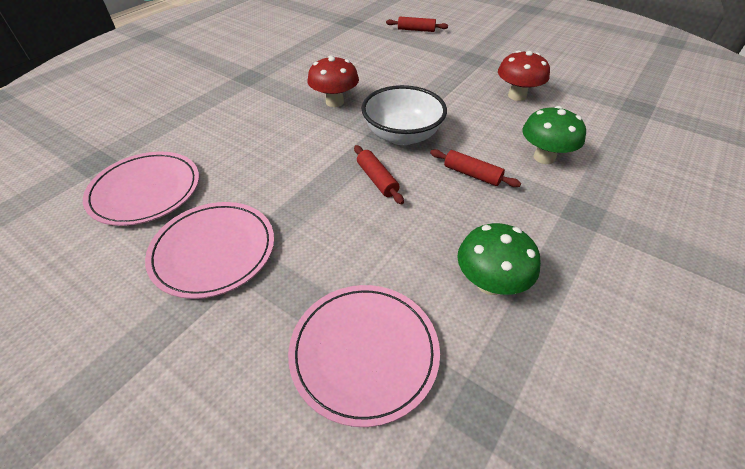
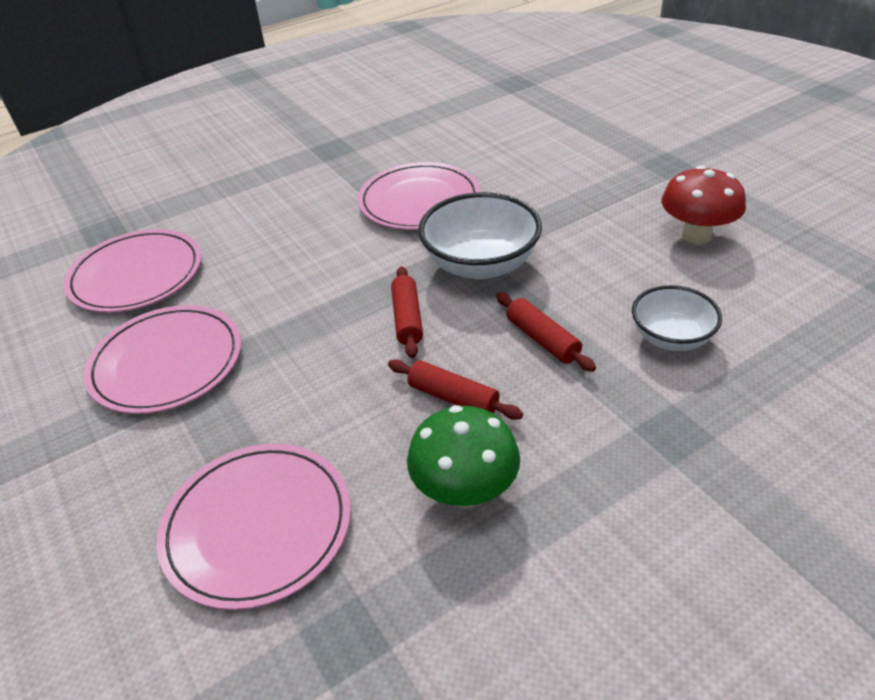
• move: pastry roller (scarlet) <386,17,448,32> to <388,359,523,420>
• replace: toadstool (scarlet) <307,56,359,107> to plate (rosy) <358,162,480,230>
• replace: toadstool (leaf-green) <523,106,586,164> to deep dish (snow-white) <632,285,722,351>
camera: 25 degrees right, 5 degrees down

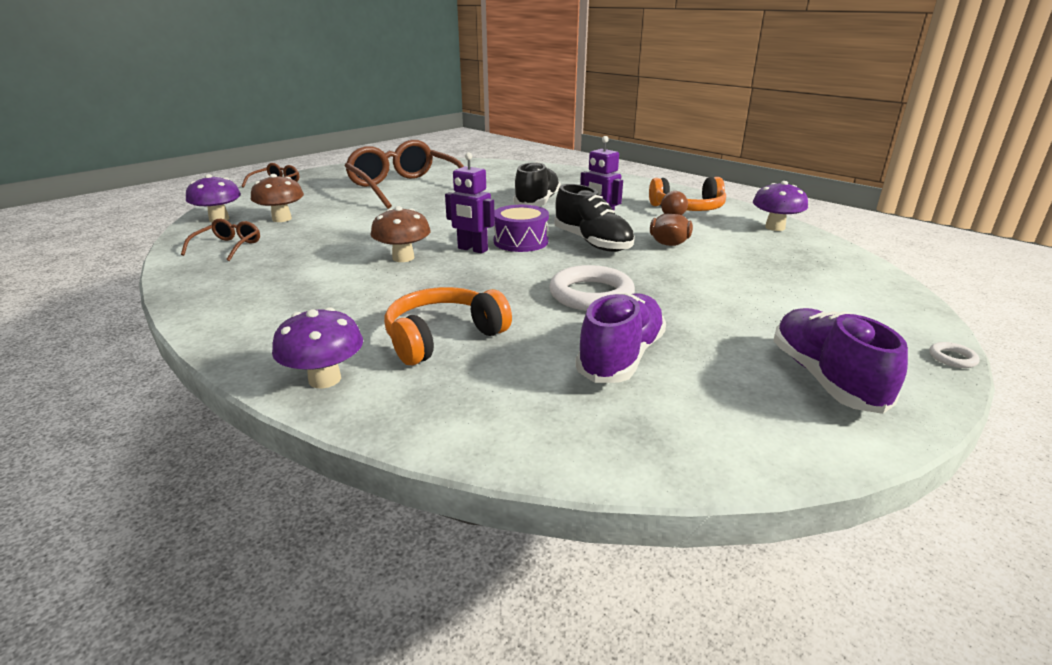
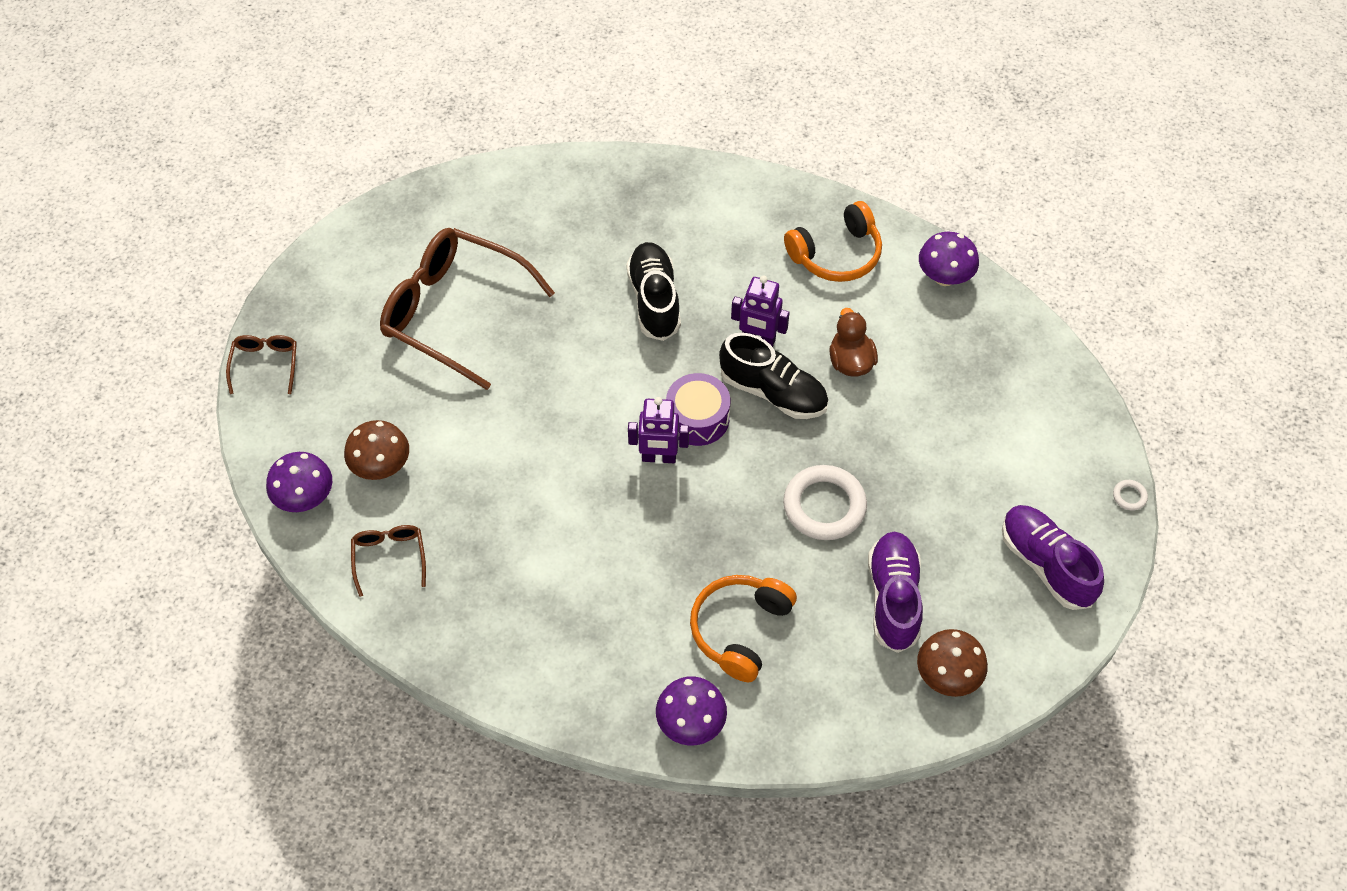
• move: toadstool (brown) <371,206,431,262> to <917,629,988,697>
camera: 25 degrees left, 30 degrees up

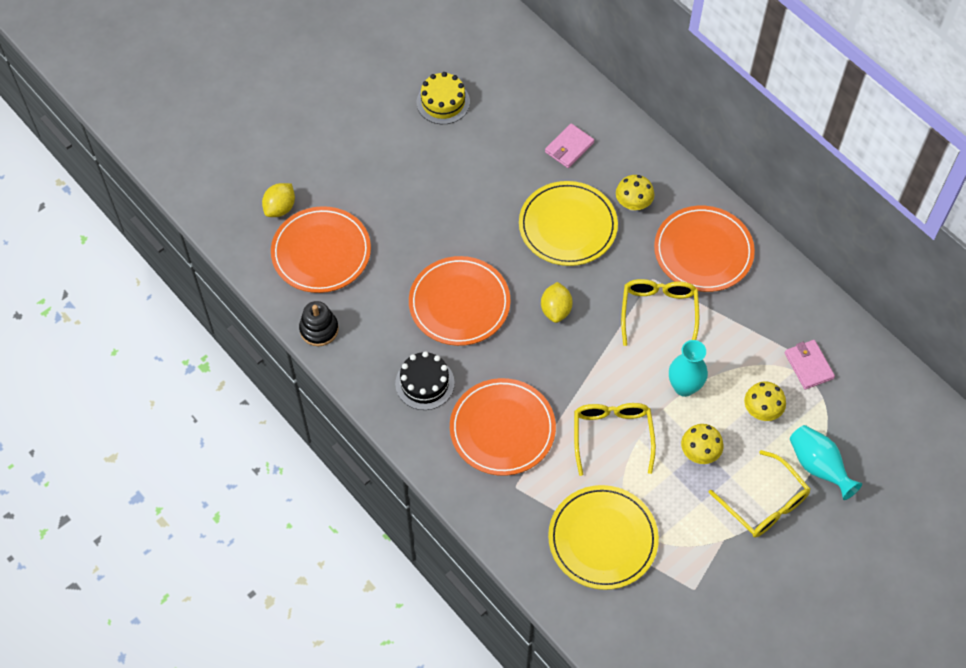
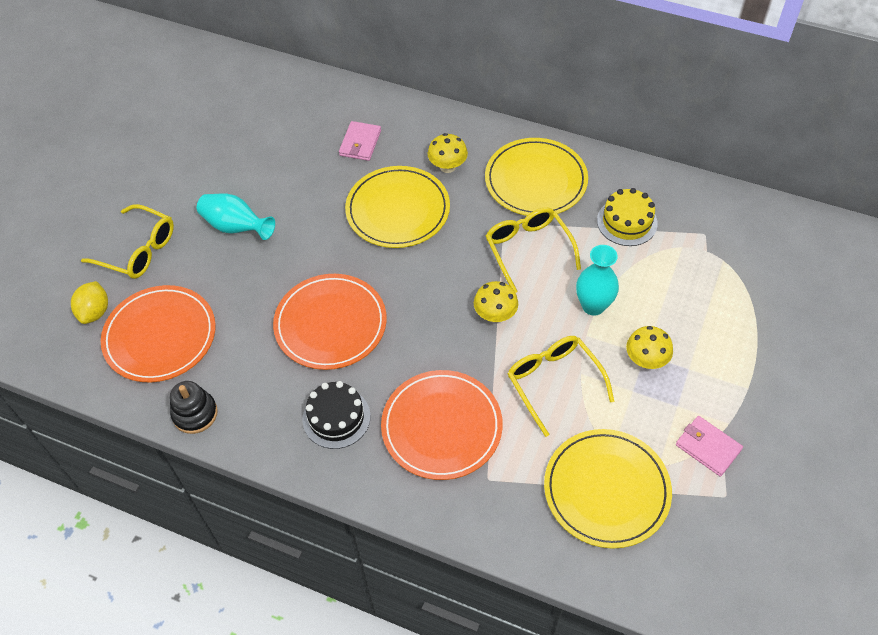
• delete: toy lemon (bright yellow) <541,282,573,323>
• move: cake (bright yellow) <417,72,470,124> to <597,188,658,246>
• move: spectacles (bright yellow) <708,450,810,537> to <81,204,174,279>
• move: toadstool (bright yellow) <744,382,786,421> to <474,281,518,323>
• move: card wallet (rosy) <785,340,835,390> to <676,416,743,477>
• move: flower vase (aqua) <790,425,862,500> to <197,194,275,240>
• recolor: plate (orange-coloured) <654,206,755,292> to plate (bright yellow) <485,138,588,216>
camera: 25 degrees left, 5 degrees down

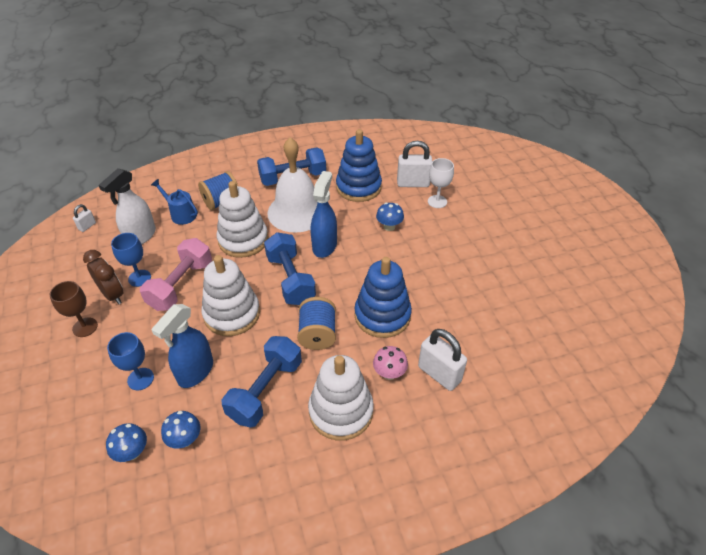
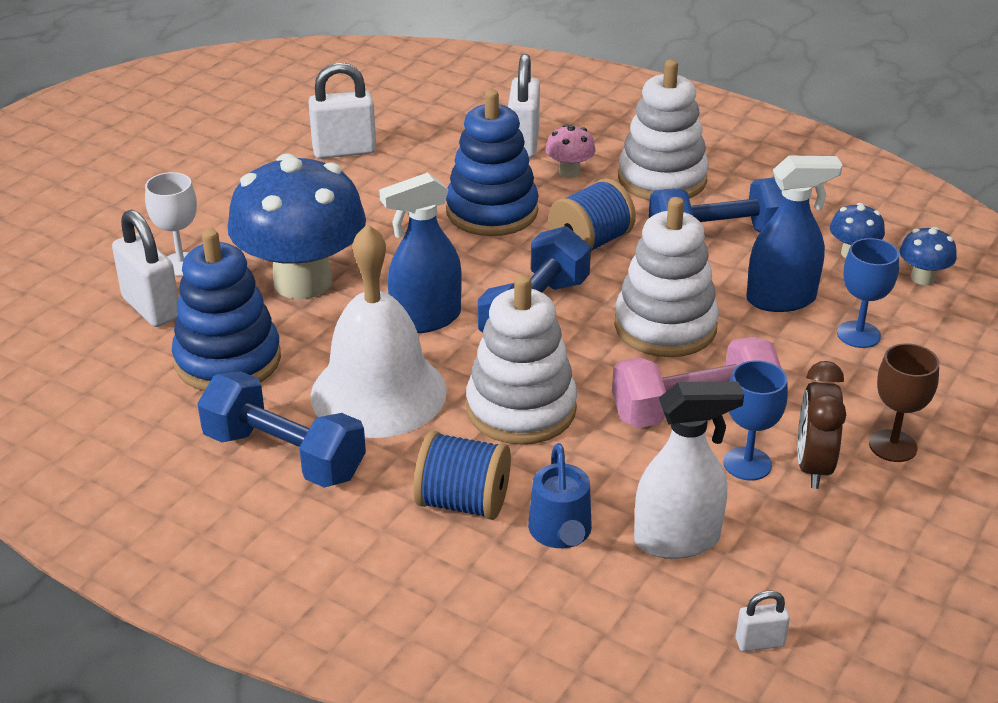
• insert: padlock (snow-white) <308,63,376,159>
• resize: toadstool (blue) <376,202,404,231> = <228,153,366,299> x2.42
camera: 130 degrees left, 10 degrees down

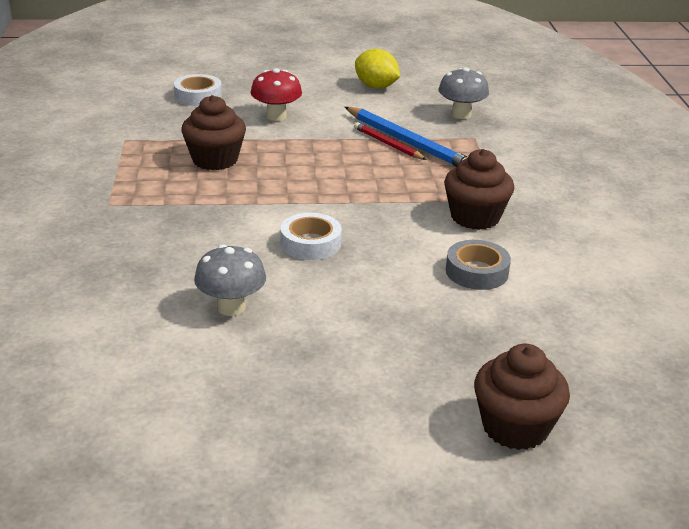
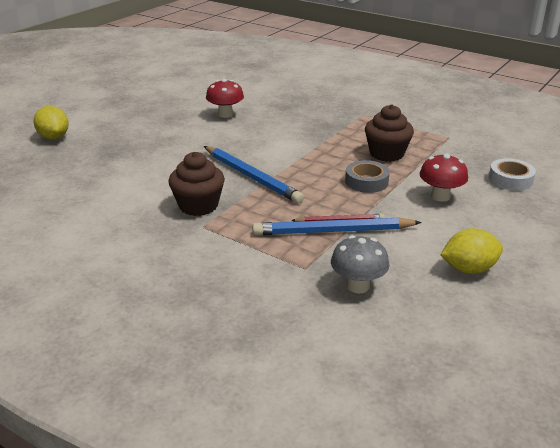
• delete: sticky tape (snow-white) <281,213,342,260>
• insert: lead pencil (blue) <204,146,304,203>
• move: sticky tape (grey) <446,240,511,290> to <345,160,390,193>
• replace: fairy cake (brown) <474,344,570,450> to toy lemon (bright yellow) <33,106,69,140>
• recolor: toadstool (grey) <194,244,266,316> to toadstool (scarlet) <206,79,244,118>
camera: 130 degrees right, 0 degrees up

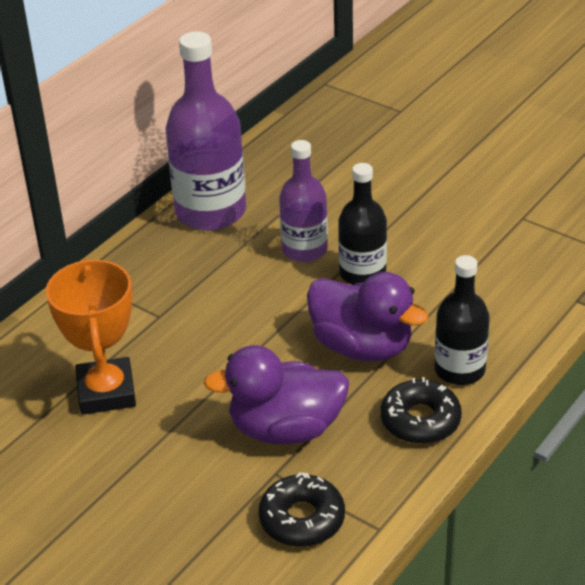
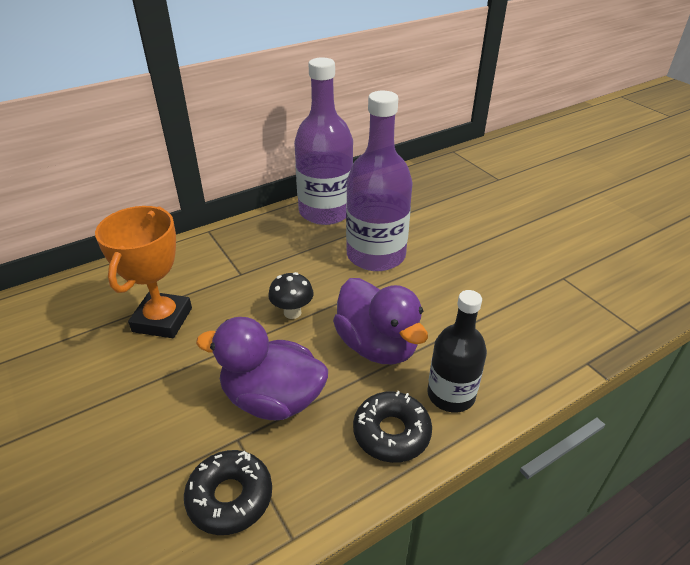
• delete: bottle (ebony) <338,163,387,285>
• insert: toadstool (ebony) <268,272,314,319>
• resize: bottle (royal purple) <279,140,328,262> = <346,91,413,271> x1.62
camera: 20 degrees right, 0 degrees up

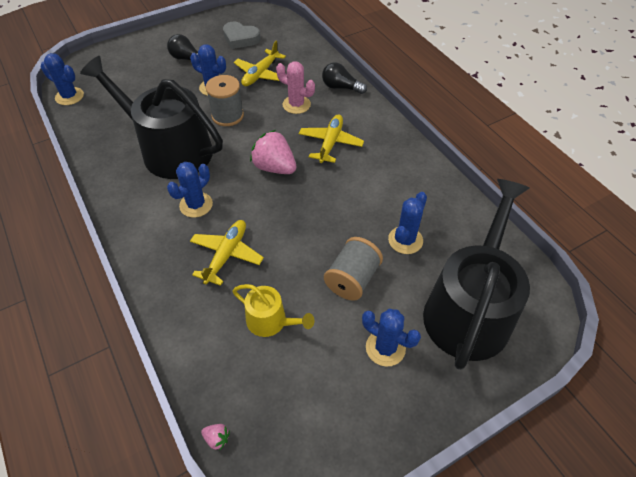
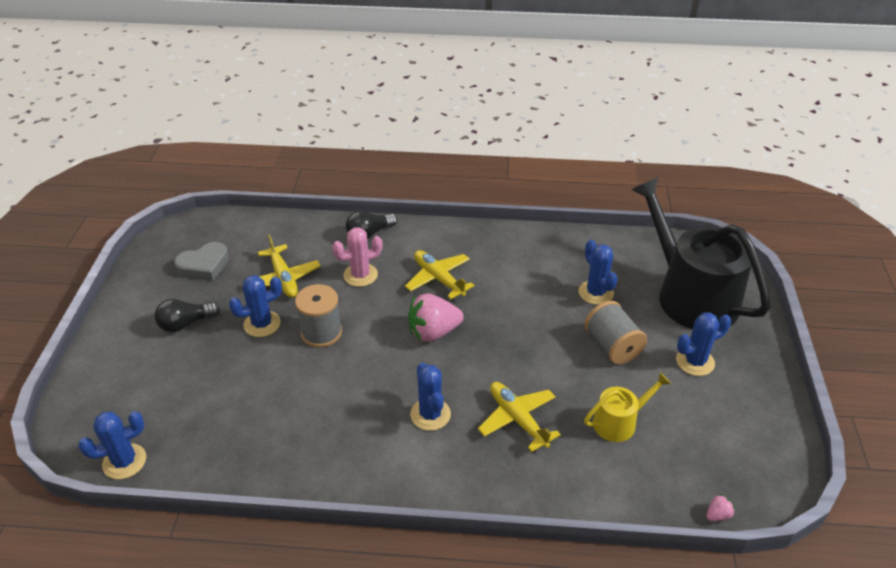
• delete: watering pot (ebony) <80,56,223,179>
camera: 55 degrees left, 10 degrees down

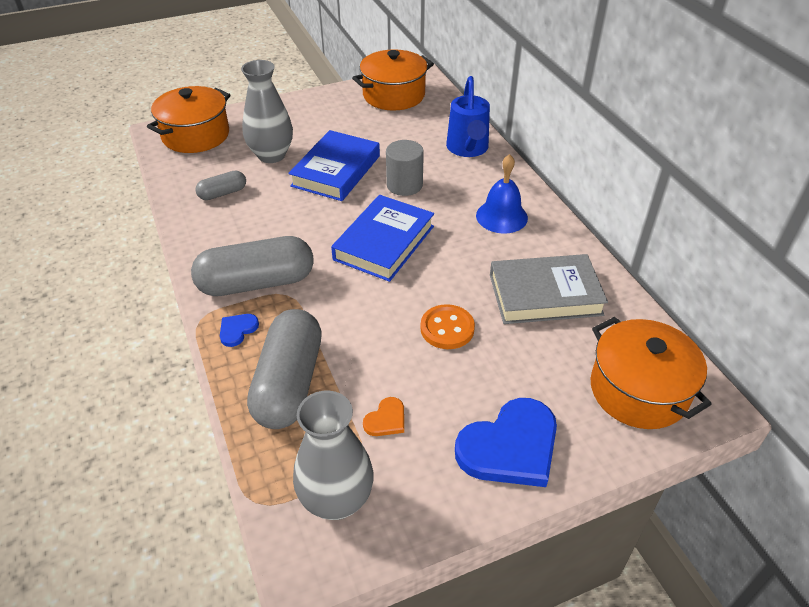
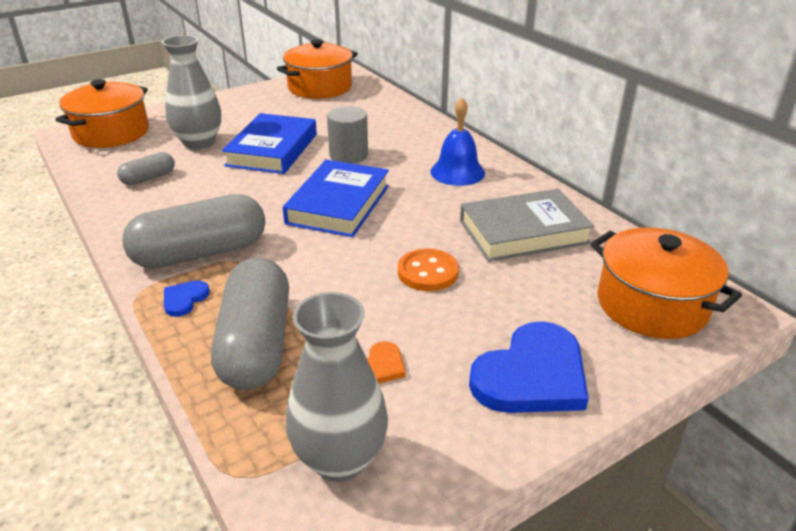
• delete: watering pot (blue) <446,76,490,157>
camera: 10 degrees left, 10 degrees down

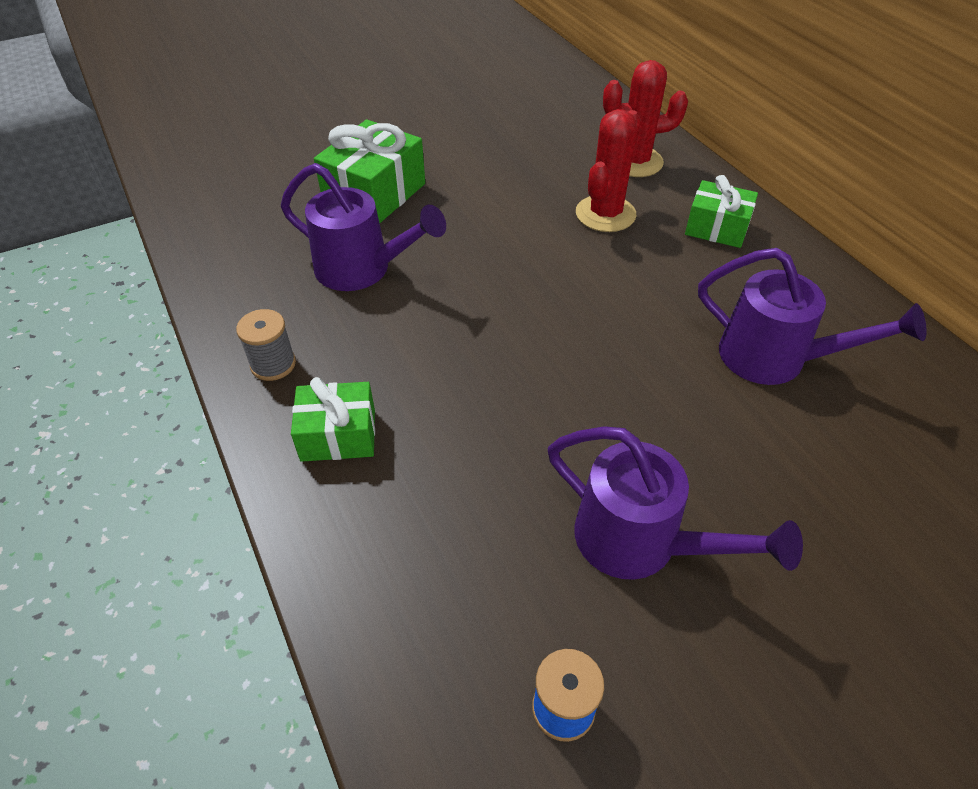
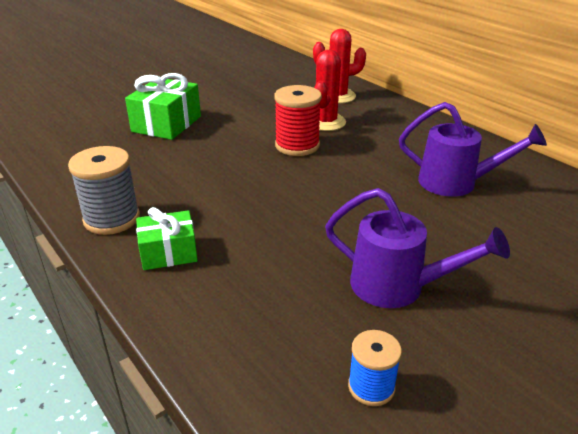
• delete: watering pot (royal purple) <281,163,446,291>
• delete: wrapped gift (leaf-green) <685,175,758,248>
• insert: spool (scarlet) <274,85,322,156>
• resize: spool (grey) <236,309,296,381> = <68,146,140,235> x1.68
camera: 10 degrees left, 15 degrees down

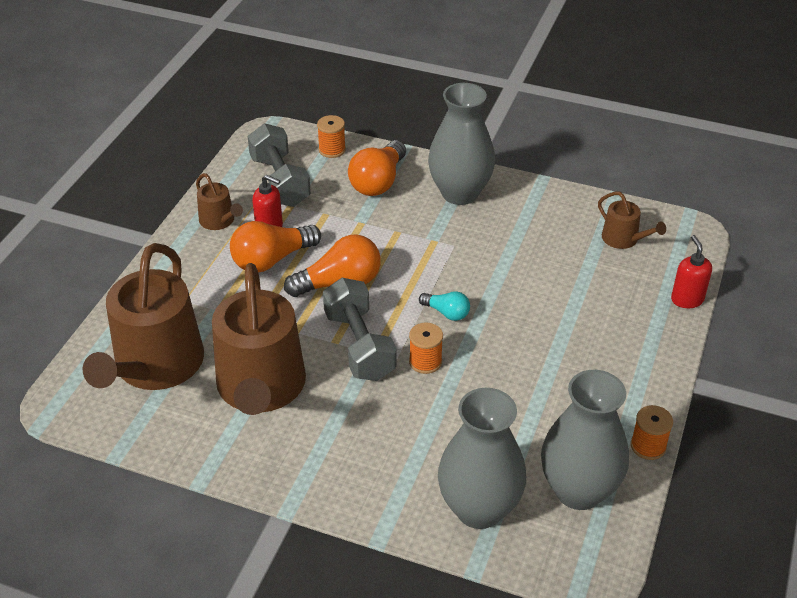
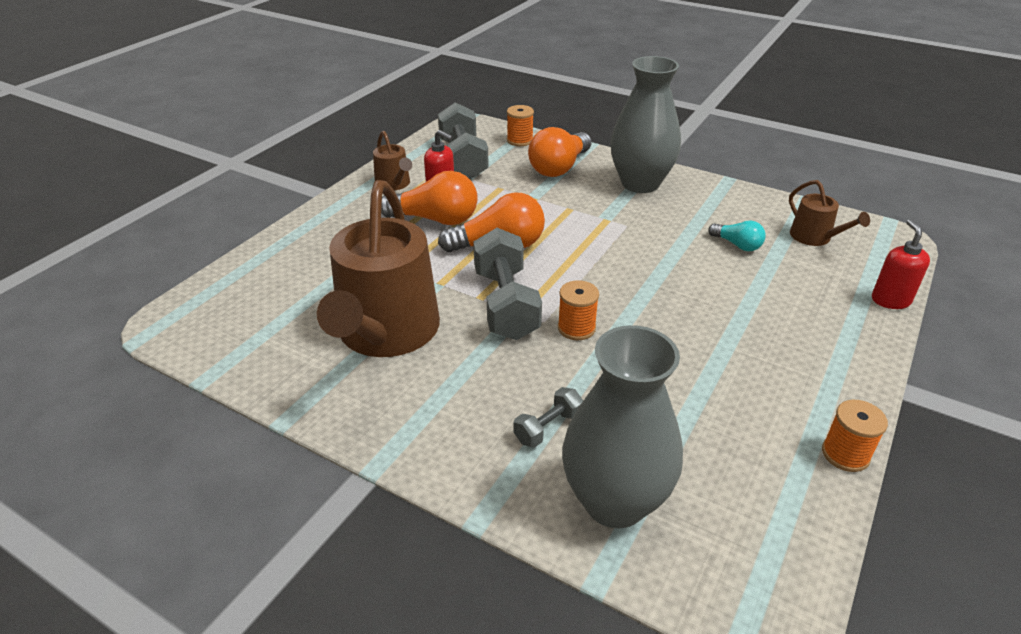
• delete: watering pot (brown) <83,243,204,390>
• delete: flower vase (grey) <541,370,629,510>
• insert: hand weight (grey) <514,387,583,448>
• move: lightbulb (aqua) <419,291,470,321> to <708,220,766,251>
• rotate: lightbulb (orange-coloured) <230,221,321,273> = <381,171,478,225> 150 degrees counterclockwise
camera: 10 degrees right, 5 degrees down

